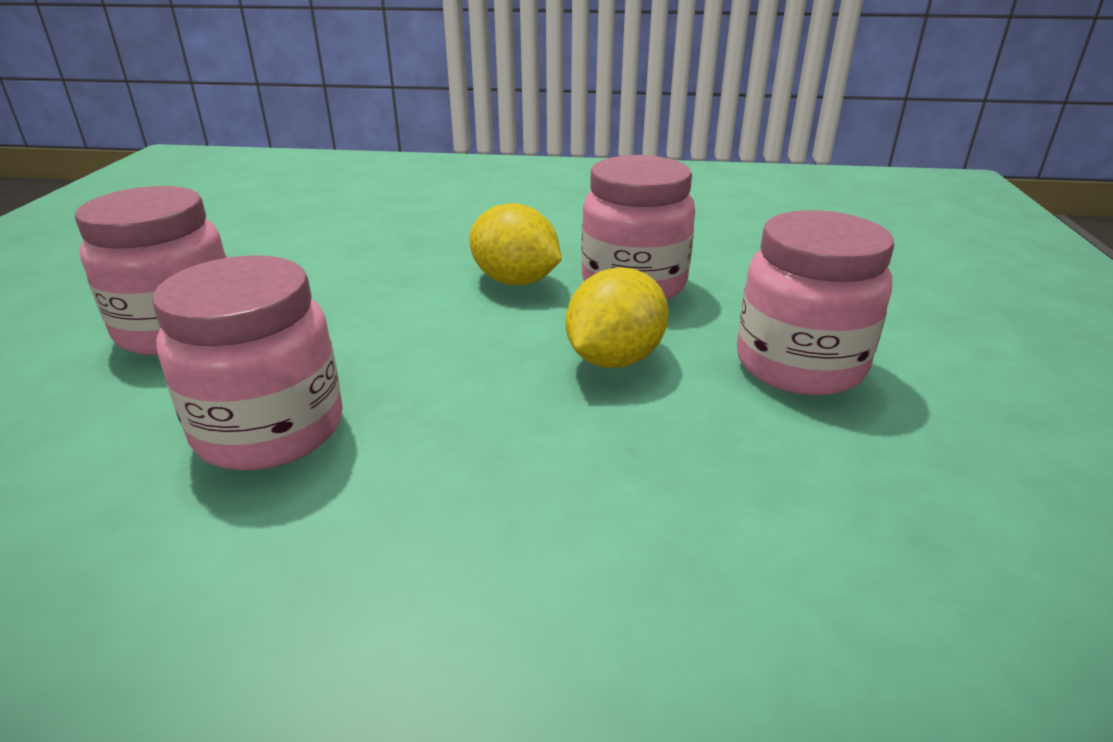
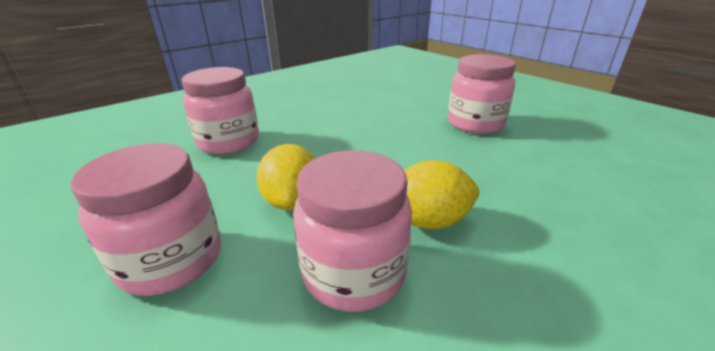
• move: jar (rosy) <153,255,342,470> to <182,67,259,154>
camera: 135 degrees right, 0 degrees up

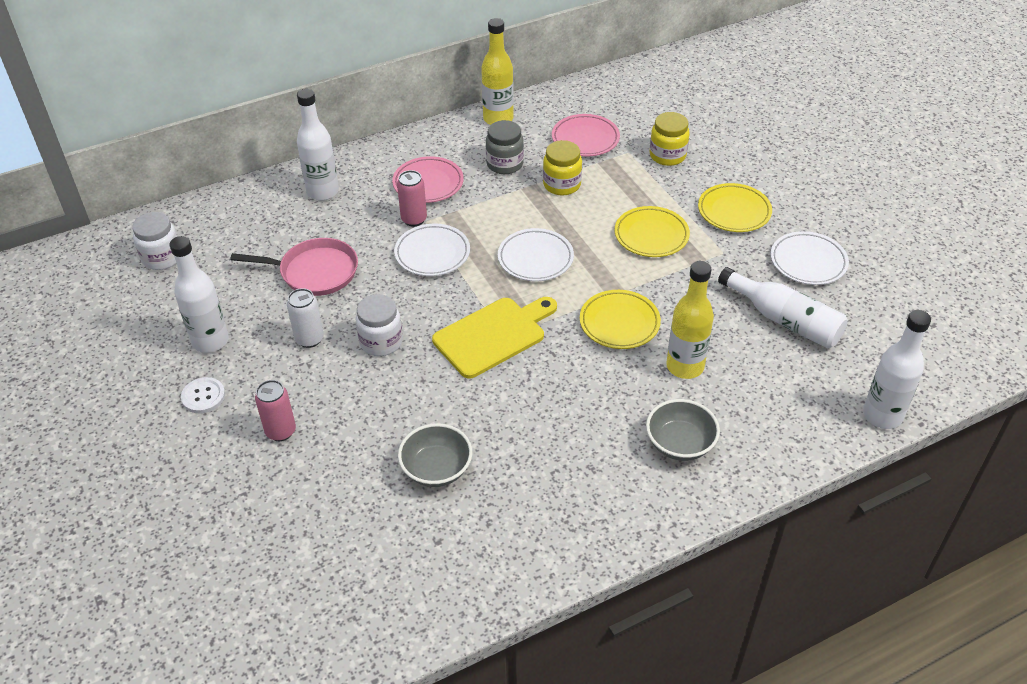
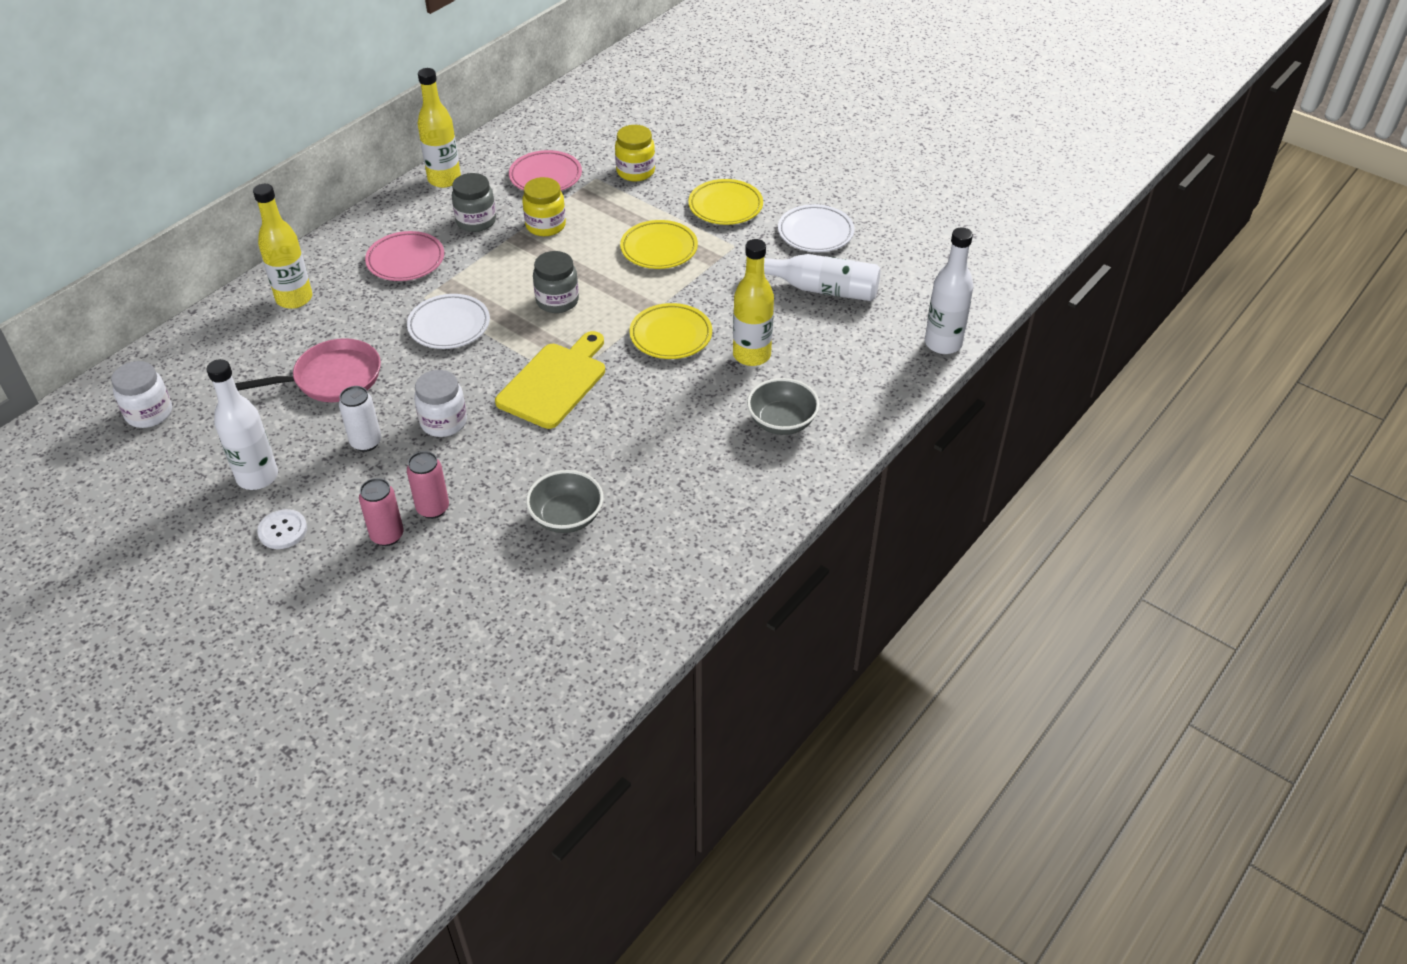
• move: soda can (rosy) <397,170,427,227> to <407,451,449,519>
• replace: plate (snow-white) <498,228,574,281> to jar (grey) <533,251,579,313>
• recolor: bottle (snow-white) <297,89,339,201> to bottle (bright yellow) <253,184,312,309>
camera: 25 degrees left, 0 degrees up

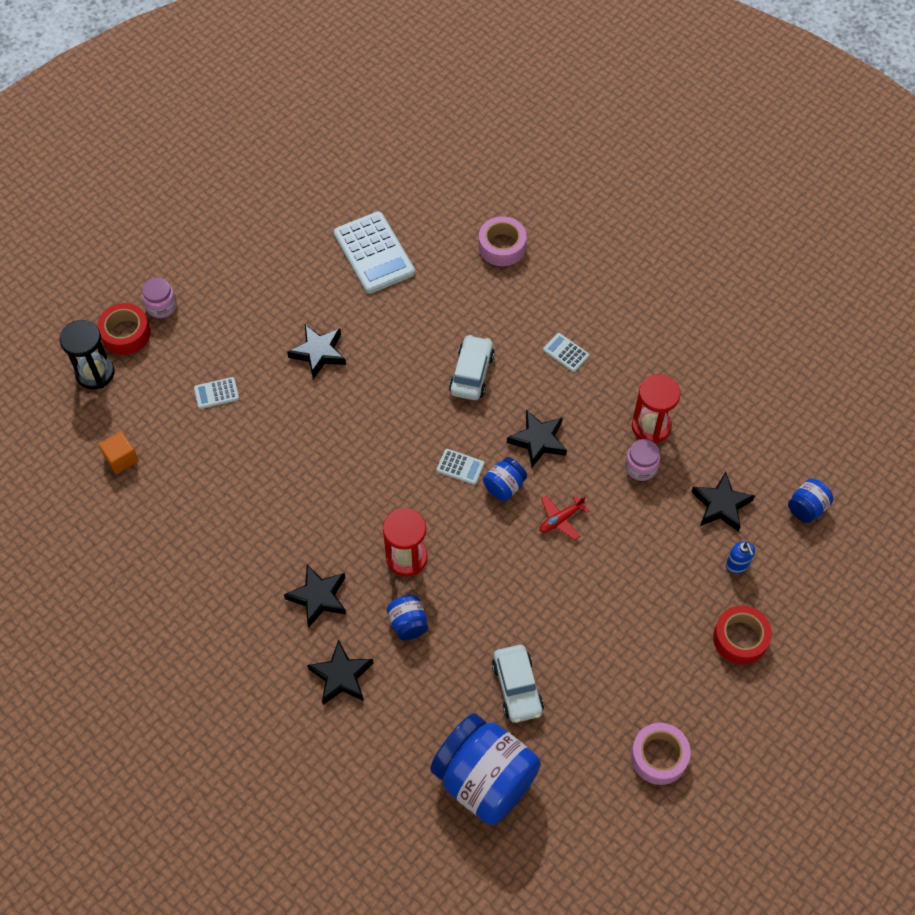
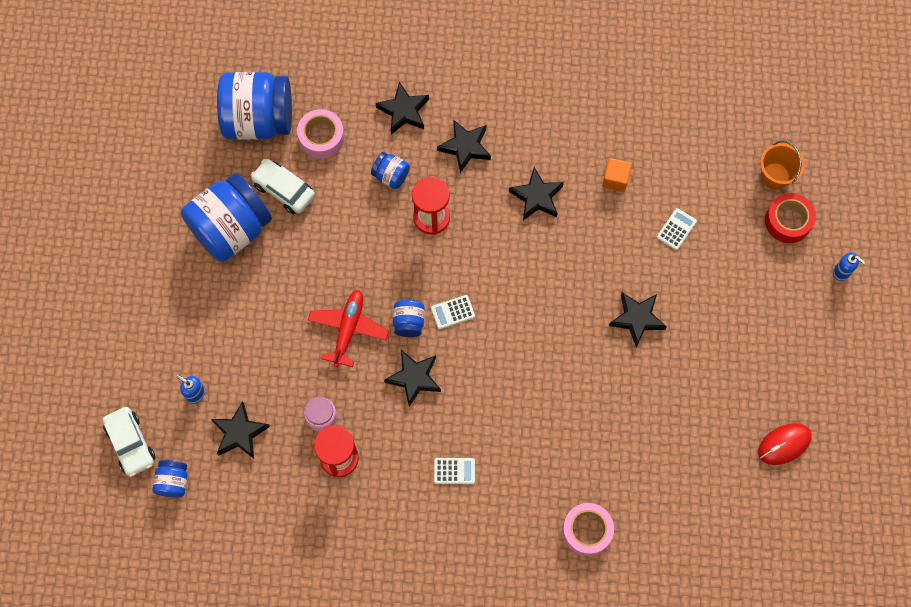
• delete: jar (rosy) <142,278,177,318>
• delete: adding machine (snow-white) <334,211,415,294>
• delete: sticky tape (scarlet) <713,605,772,665>
• insert: jar (blue) <181,173,272,262>
• insert: five-pointed star (ebony) <509,167,564,220>
• insert: mouse (scarlet) <758,423,812,465>
• insert: soap pump (blue) <833,252,866,281>
• move: block (orange-coloured) <99,432,139,474> to <602,158,632,192>
• move: car (snow-white) <449,335,495,400> to <103,407,155,477>
• move: sticky tape (rosy) <631,723,691,785> to <297,109,345,159>
• replace: sandglass (ebony) <59,320,115,390> to sand bucket (orange-coloured) <760,141,805,190>
• resize: toy plane (scarlet) <539,495,589,540> = <308,290,389,367> x1.61
camera: 140 degrees right, 10 degrees up

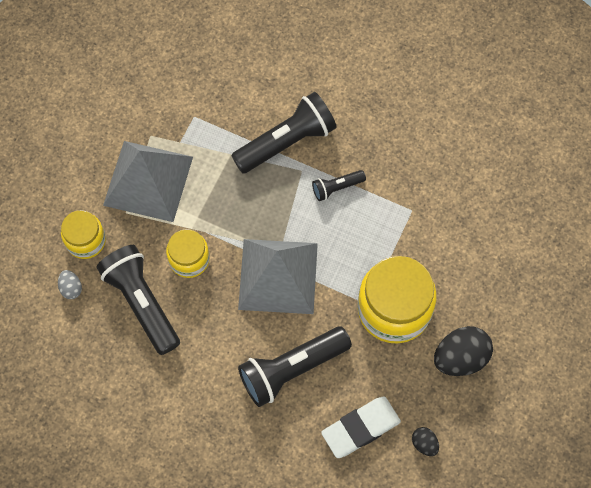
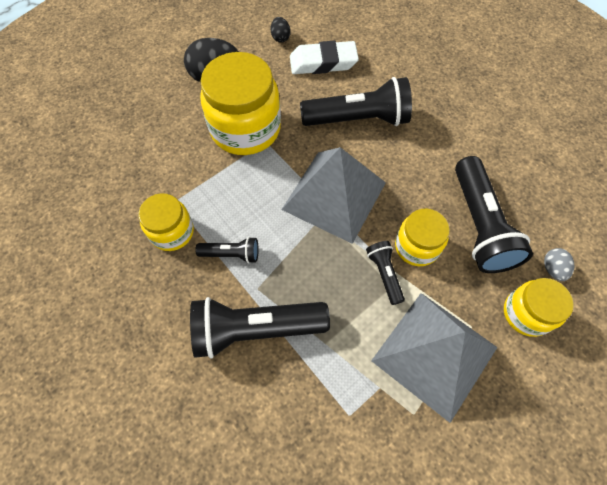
• insert: jar (bright yellow) <138,193,194,251>
• insert: torch (ebony) <366,241,405,305>
camera: 155 degrees left, 5 degrees down

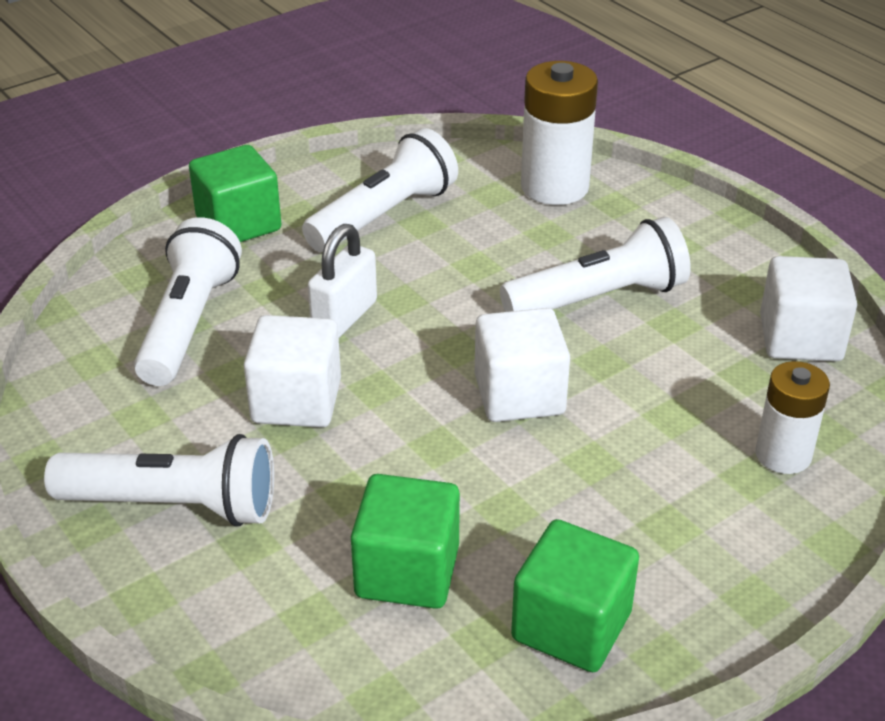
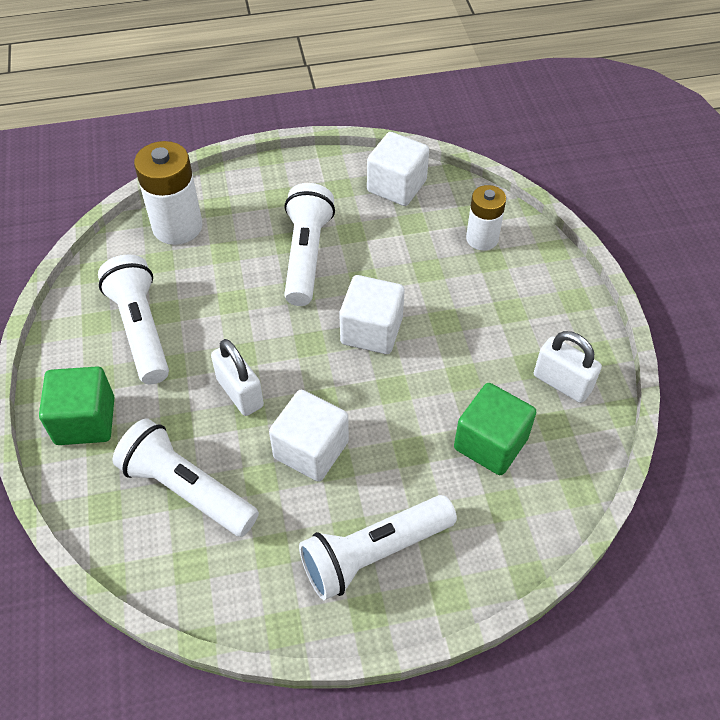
• replace: block (leaf-green) <511,519,639,672> to padlock (snow-white) <534,331,602,403>
• rotate: torch (snow-white) <44,434,274,527> = <299,495,457,600> 150 degrees counterclockwise
camera: 65 degrees left, 15 degrees up

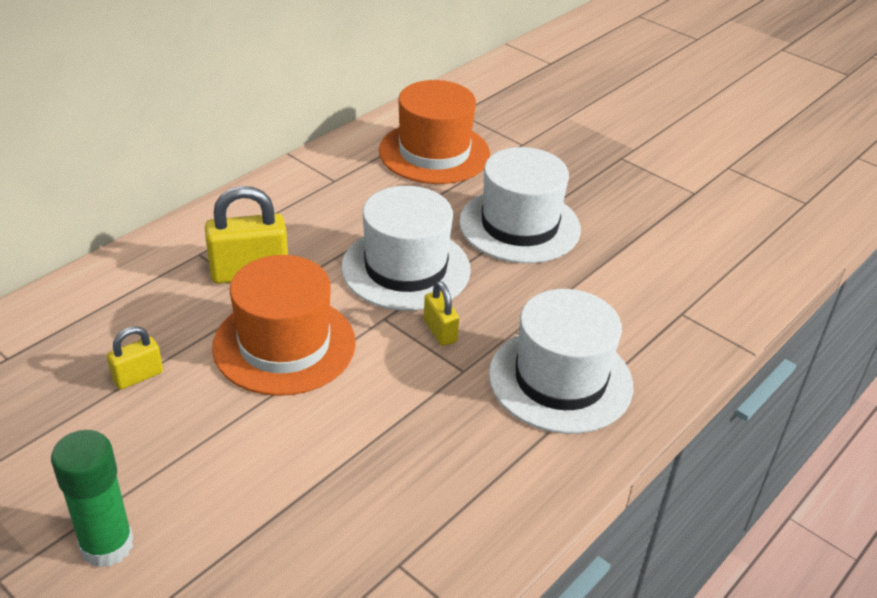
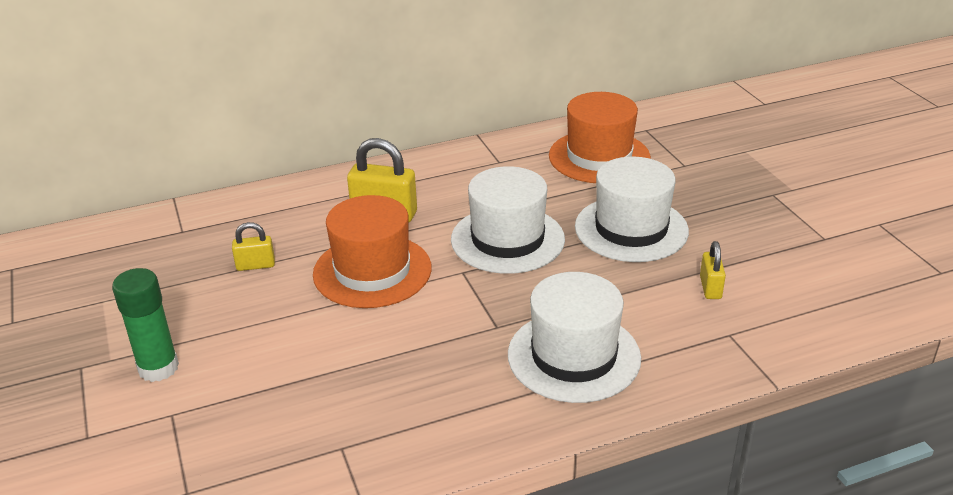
• move: padlock (bright yellow) <424,281,459,346> to <700,241,726,299>
camera: 30 degrees right, 5 degrees down

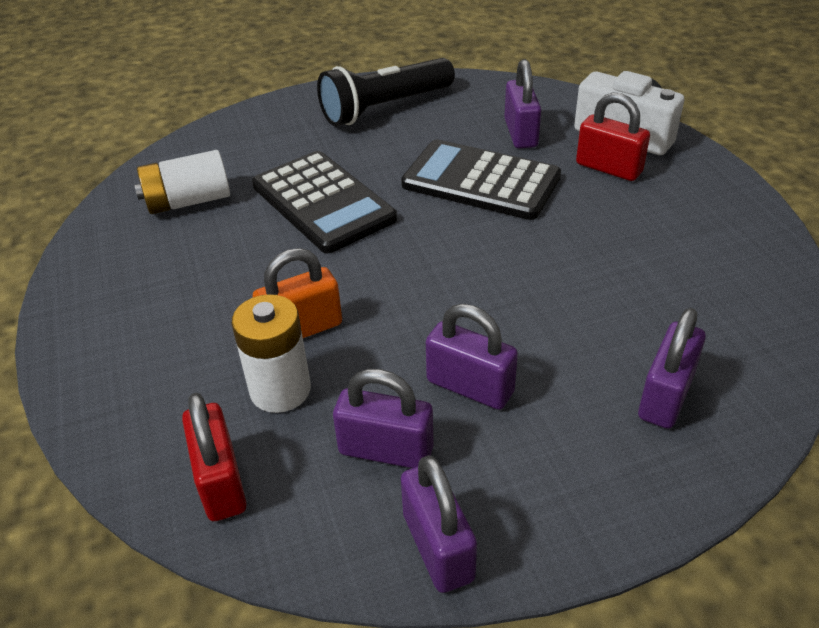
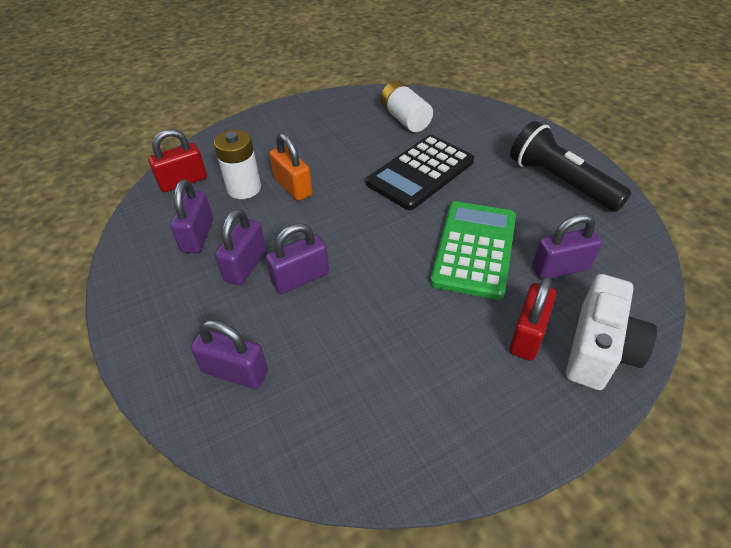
• move: padlock (royal purple) <401,455,477,593> to <266,223,329,294>
• recolor: adding machine (ebony) <401,139,561,220> to adding machine (leaf-green) <430,201,516,300>
camera: 80 degrees right, 5 degrees up

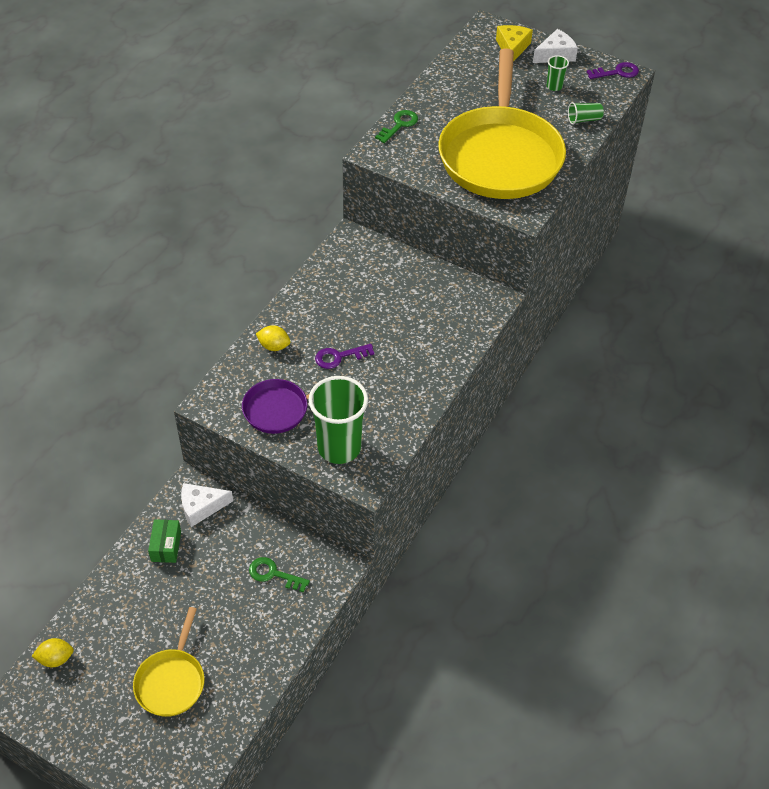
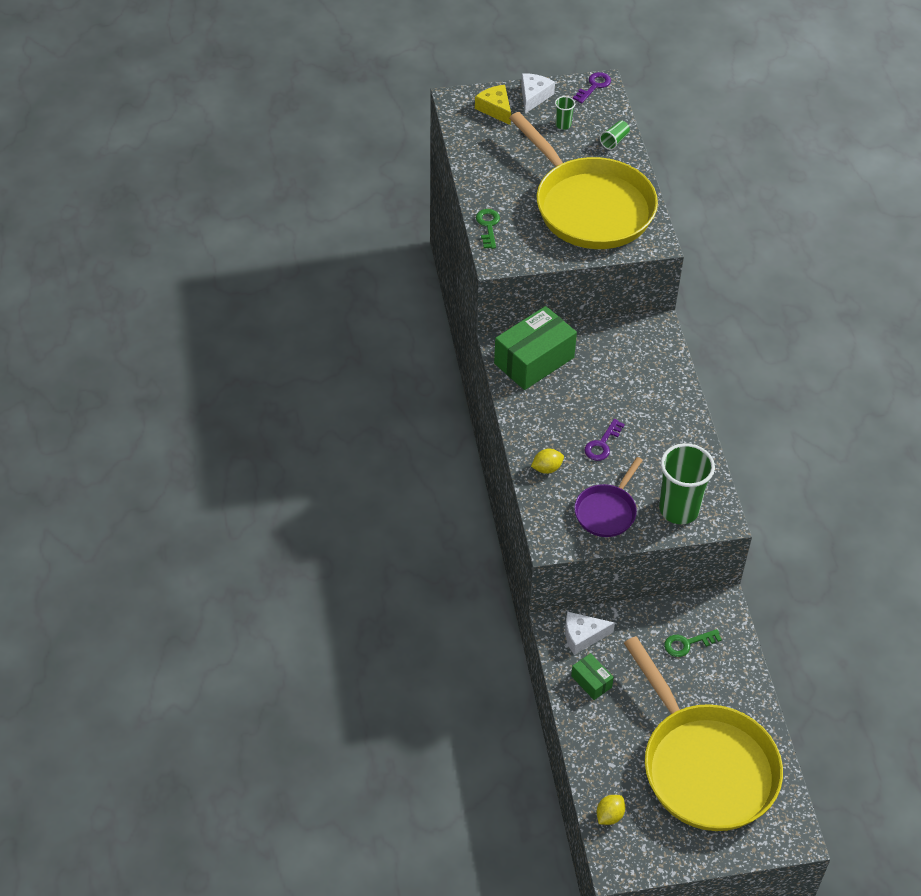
• insert: package (leaf-green) <494,306,577,390>
• rotate: cheese wedge (snow-white) <181,483,233,527> = <565,611,615,655> 45 degrees clockwise
• resize: pan (bright yellow) <133,607,204,717> = <624,636,783,831> x2.10
camera: 40 degrees left, 0 degrees up

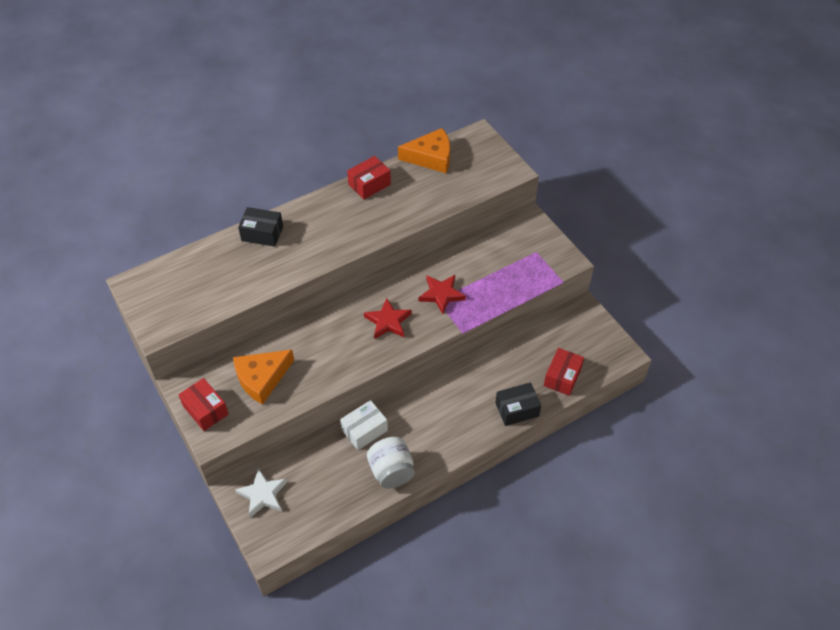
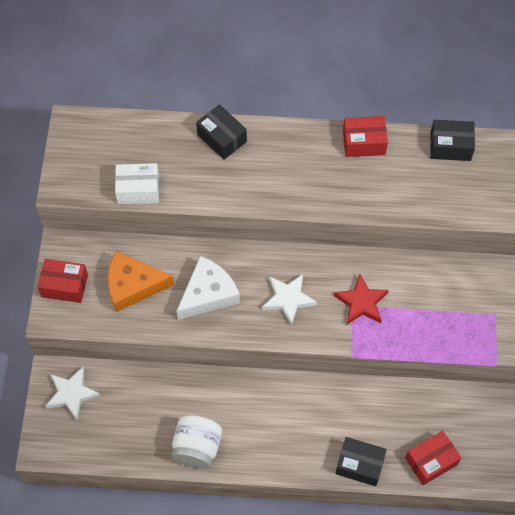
• insert: cheese wedge (snow-white) <176,256,240,320>
• move: package (snow-white) <340,400,388,450> to <115,163,159,204>
• replace: cheese wedge (orange-coloured) <398,128,450,173> to package (ebony) <430,120,475,161>
• recolor: five-pointed star (scarlet) <364,298,412,339> to five-pointed star (snow-white) <262,274,317,326>
• rotate: package (scarlet) <178,378,229,431> = <37,259,88,303> 75 degrees counterclockwise
camera: 35 degrees right, 10 degrees up

